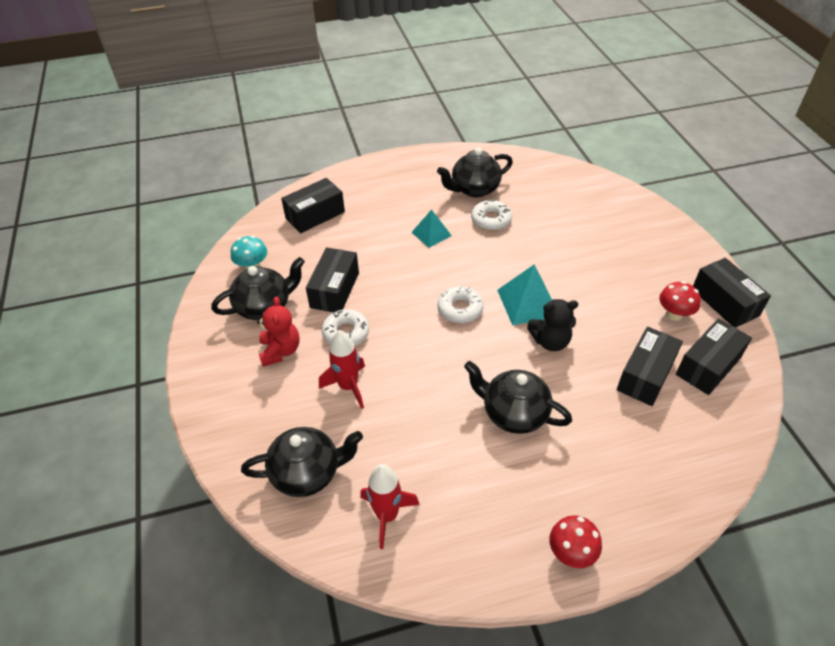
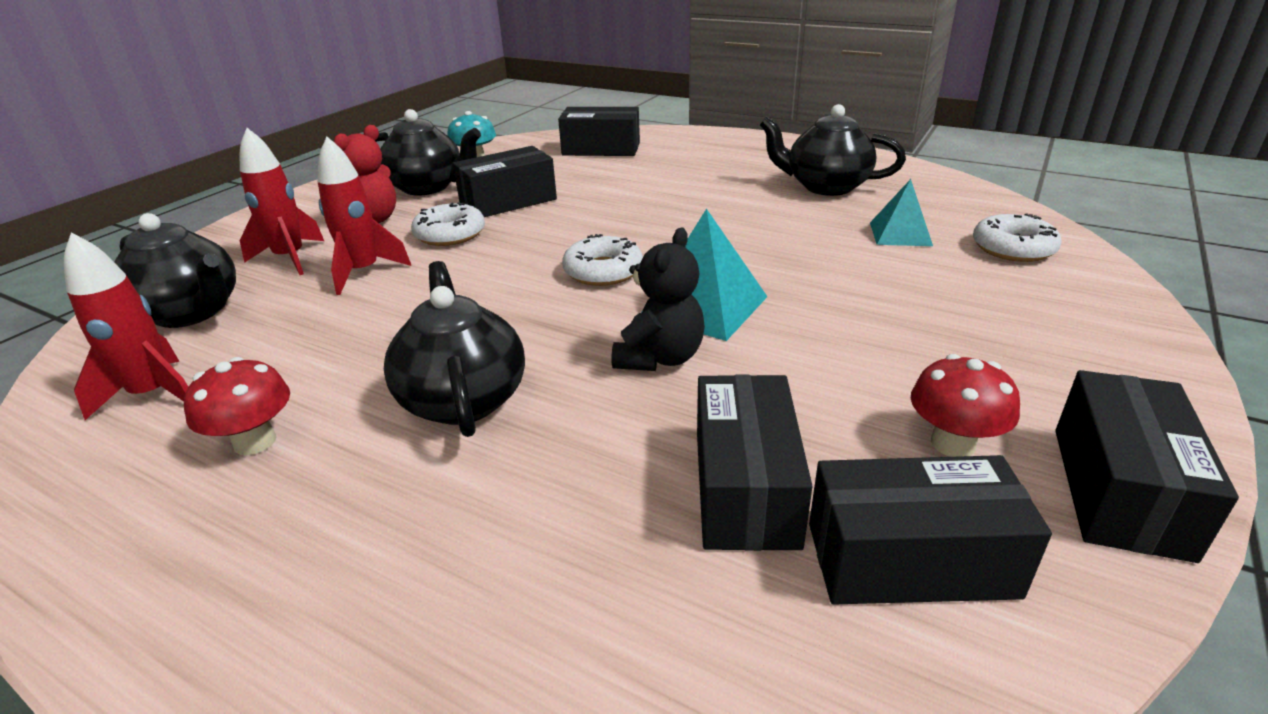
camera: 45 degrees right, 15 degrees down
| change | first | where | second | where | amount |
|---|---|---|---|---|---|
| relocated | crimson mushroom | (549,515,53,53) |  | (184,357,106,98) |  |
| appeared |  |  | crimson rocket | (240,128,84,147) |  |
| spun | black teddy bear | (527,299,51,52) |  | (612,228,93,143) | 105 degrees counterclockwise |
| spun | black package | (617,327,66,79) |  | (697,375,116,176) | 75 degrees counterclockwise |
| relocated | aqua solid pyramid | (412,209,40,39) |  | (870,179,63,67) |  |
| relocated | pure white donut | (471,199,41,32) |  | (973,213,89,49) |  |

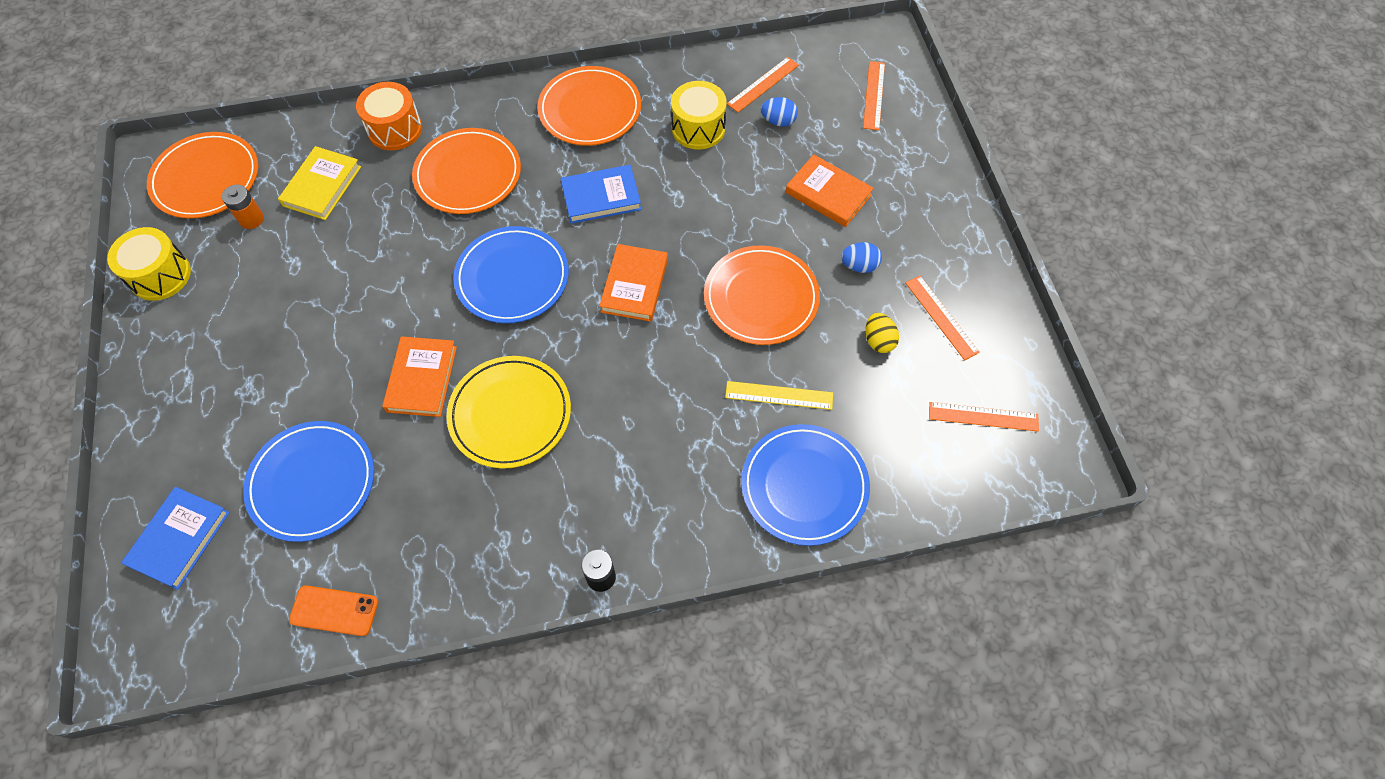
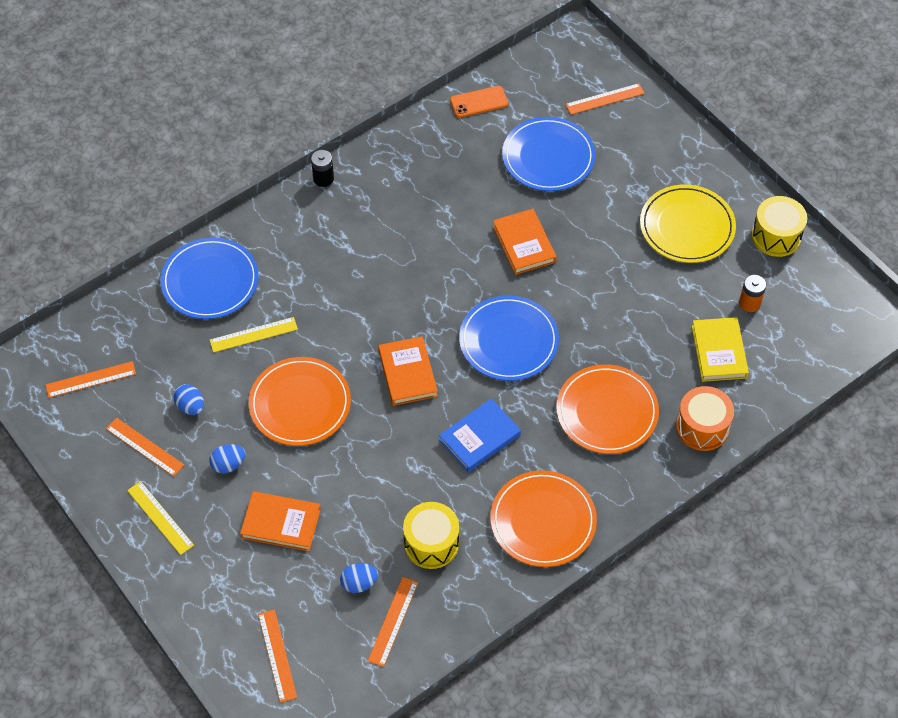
camera: 155 degrees right, 5 degrees down
| change | first | where | second | where | amount |
|---|---|---|---|---|---|
| appeared |  |  | bright yellow straightedge | (127,481,67,74) |  |
| colour | bright yellow egg | (866,313,33,40) | cobalt egg | (173,384,31,31) |  |
| exchanged | cobalt book | (121,487,109,103) | bright orange straightedge | (565,83,80,32) |  |
| relocated | bright yellow flat dish | (446,356,125,113) |  | (640,185,96,78) |  |
| missing | bright orange flat dish | (147,132,111,87) |  |  |  |

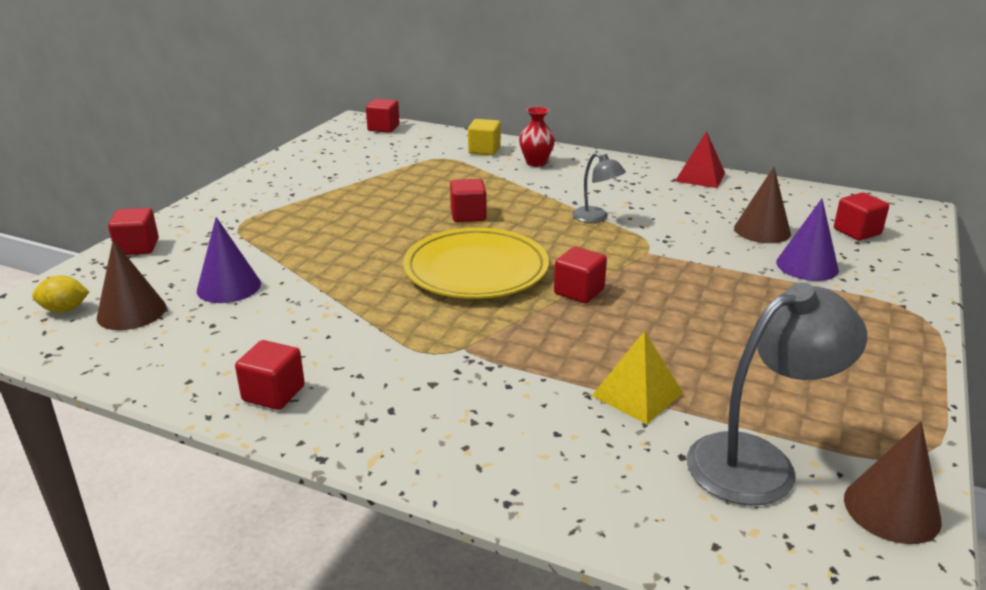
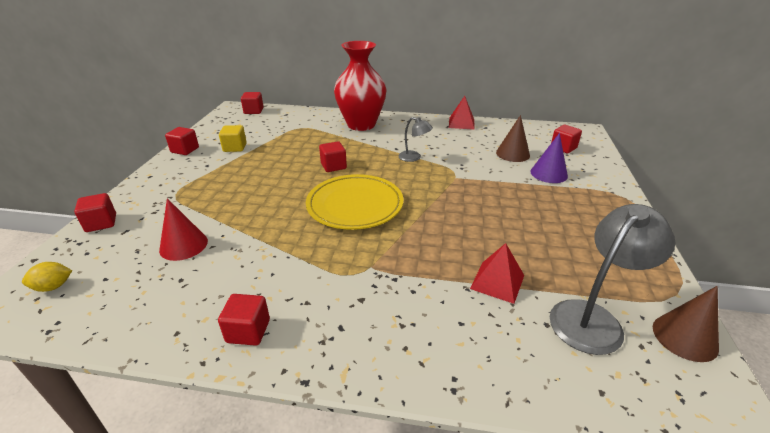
camera: 15 degrees left, 5 degrees up
| change | first | where | second | where | amount |
|---|---|---|---|---|---|
| colour | violet cone | (197,217,64,86) | crimson cone | (159,198,49,63) |  |
| relocated | crimson cube | (554,247,53,56) |  | (165,127,34,28) |  |
| relocated | bright yellow cube | (468,119,33,36) |  | (219,125,28,27) |  |
| size | crimson tall vase | (519,107,36,60) |  | (334,41,52,90) | x2.24 |
| colour | bright yellow solid pyramid | (592,331,91,93) | crimson solid pyramid | (470,243,54,61) |  |
| missing | brown cone | (97,240,69,90) |  |  |  |

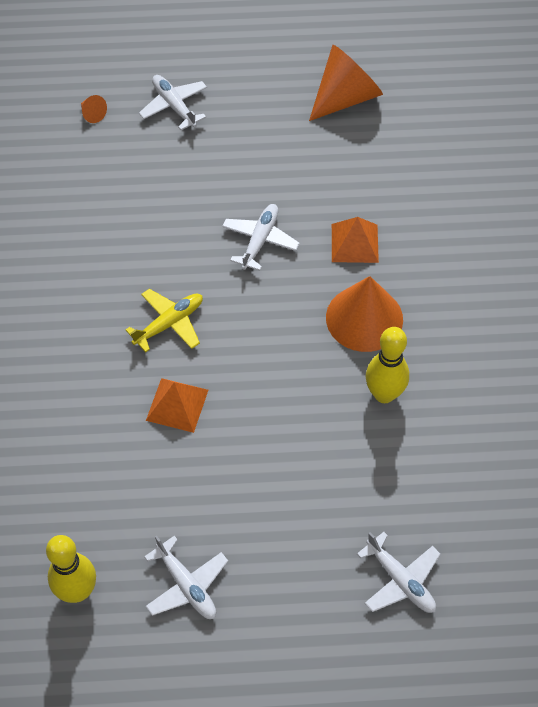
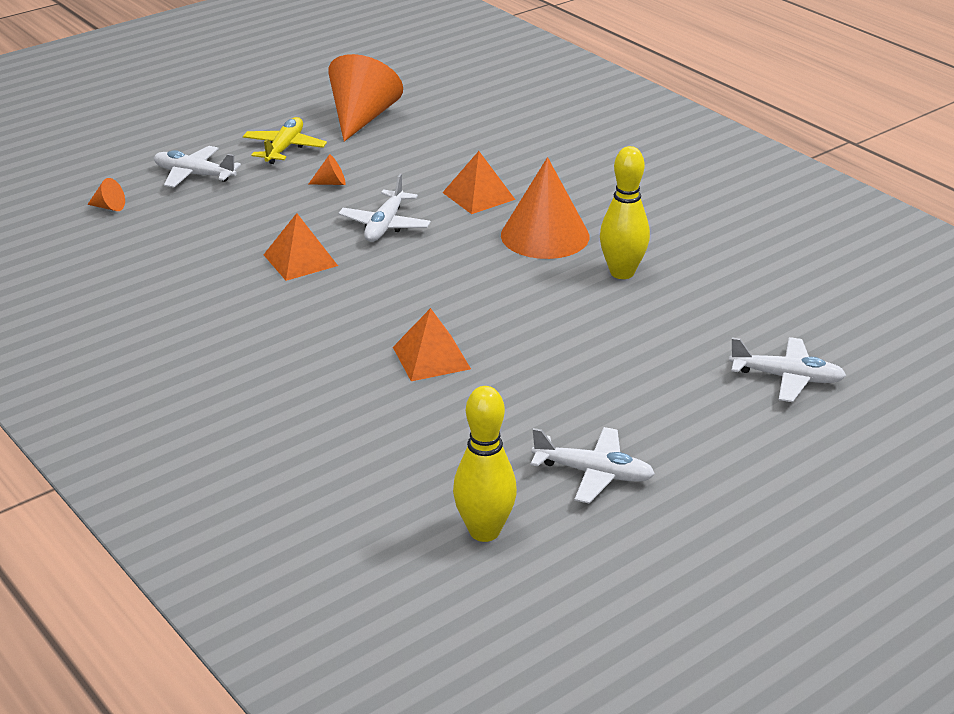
camera: 35 degrees left, 25 degrees down
| change | first | where | second | where | amount |
|---|---|---|---|---|---|
| relocated | bright yellow plane | (126,289,77,64) |  | (243,117,84,47) |  |
| appeared |  |  | bright orange solid pyramid | (264,213,74,68) |  |
| appeared |  |  | bright orange cone | (309,155,37,30) |  |
| spun | pure white plane | (222,204,78,67) |  | (338,174,93,68) | 150 degrees counterclockwise |

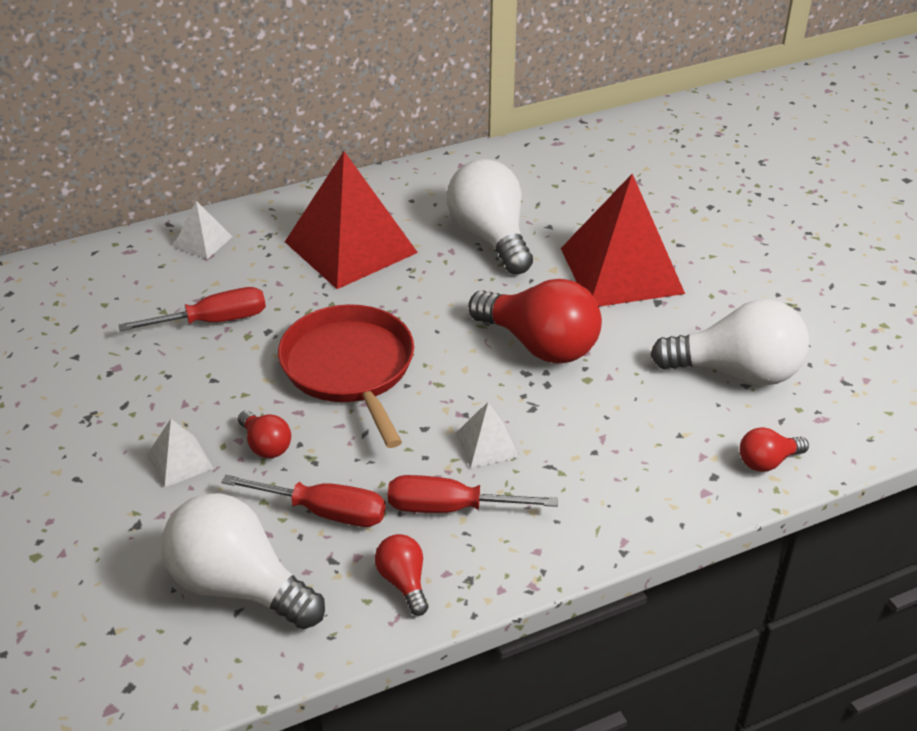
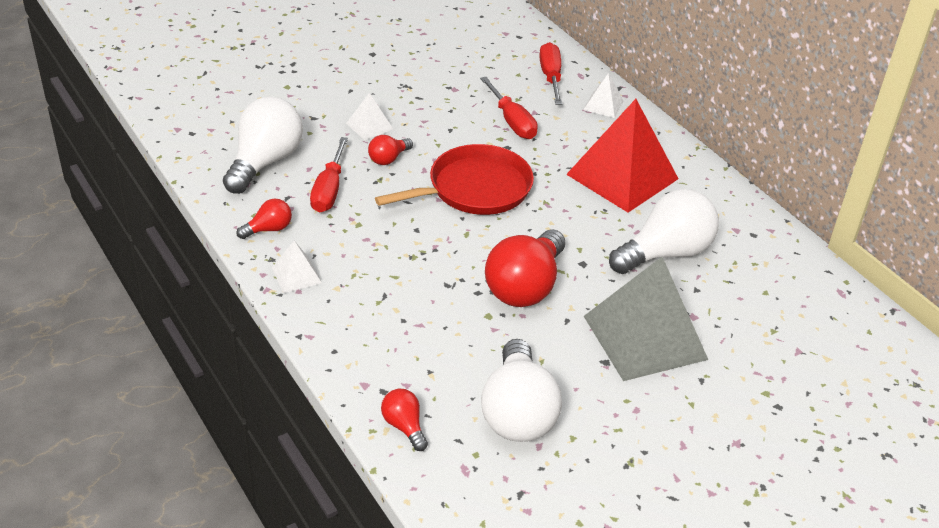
camera: 80 degrees right, 0 degrees up
| change | first | where | second | where | amount |
|---|---|---|---|---|---|
| relocated | pure white solid pyramid | (456,402,63,66) |  | (272,241,50,52) |  |
| relocated | crimson hand screwdriver | (388,475,170,38) |  | (539,42,23,63) |  |
| colour | crimson solid pyramid | (561,174,124,133) | ash-grey solid pyramid | (584,257,124,124) |  |

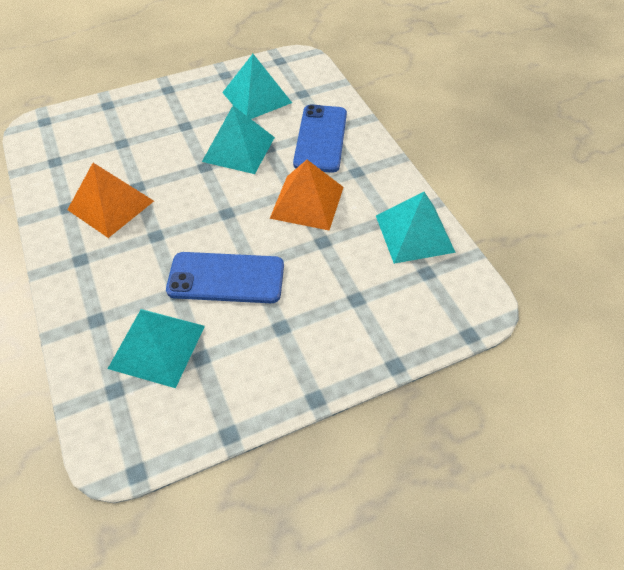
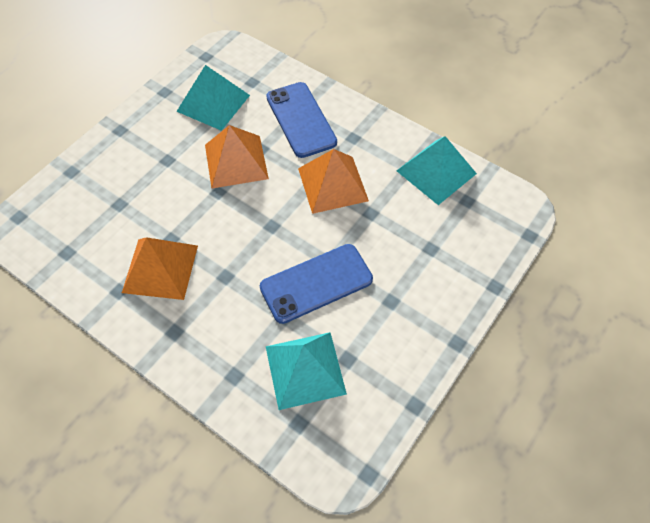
camera: 30 degrees left, 5 degrees up
| change | first | where | second | where | amount |
|---|---|---|---|---|---|
| colour | aqua solid pyramid | (202,106,73,68) | bright orange solid pyramid | (205,125,64,64) |  |

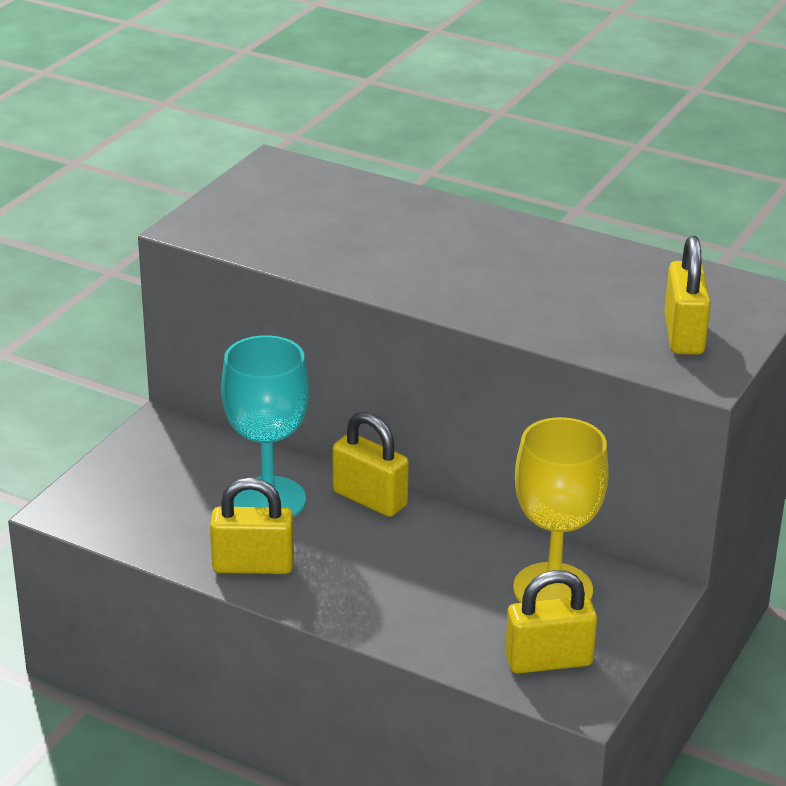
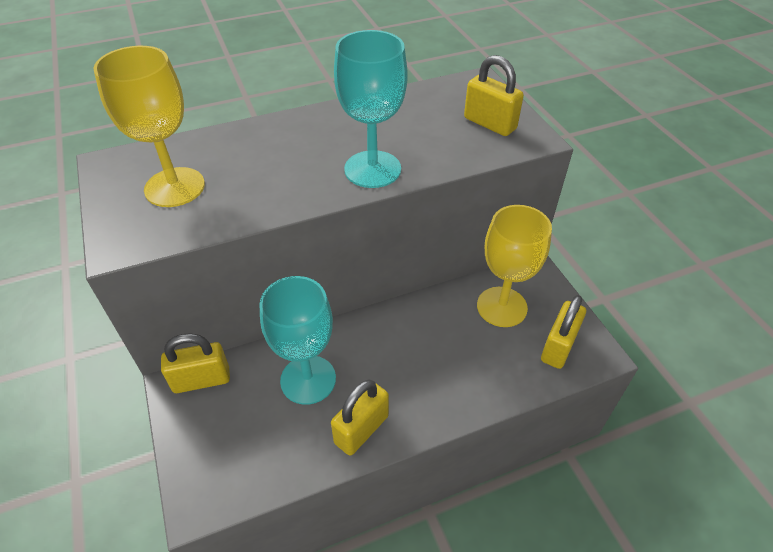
camera: 50 degrees left, 15 degrees up
| change | first | where | second | where | amount |
|---|---|---|---|---|---|
| appeared |  |  | bright yellow goblet | (93,46,112,161) |  |
| relocated | bright yellow small lock | (332,412,77,105) |  | (161,333,69,60) |  |
| appeared |  |  | aqua goblet | (334,30,74,158) |  |

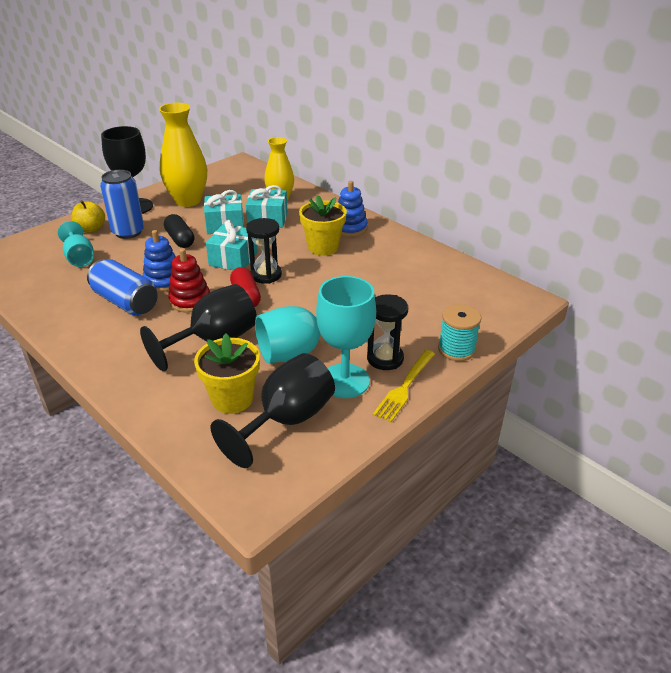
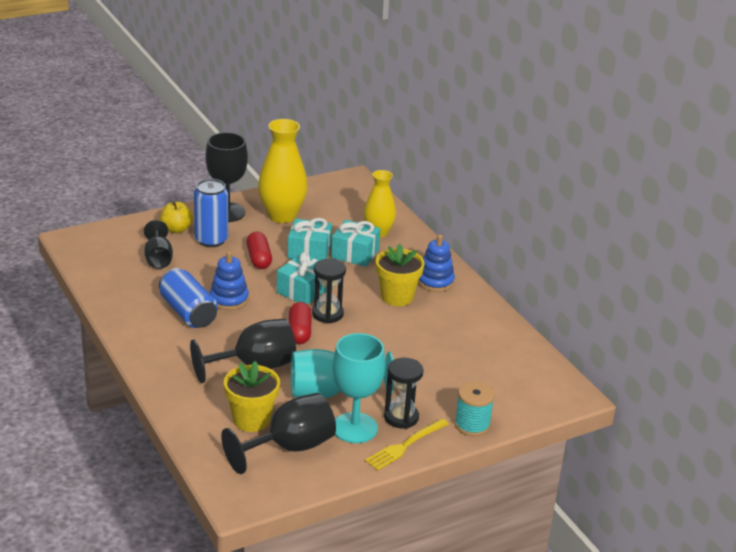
camera: 15 degrees right, 5 degrees down
| change | first | where | second | where | amount |
|---|---|---|---|---|---|
| colour | aqua goblet | (58,221,36,46) | black goblet | (144,220,29,49) |  |
| colour | black pill | (164,214,31,34) | crimson pill | (247,232,25,37) |  |
| missing | crimson stacking rings | (168,248,42,65) |  |  |  |

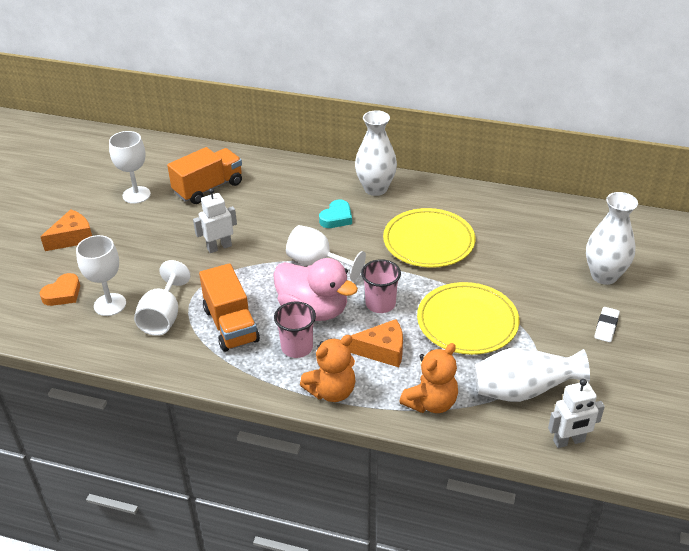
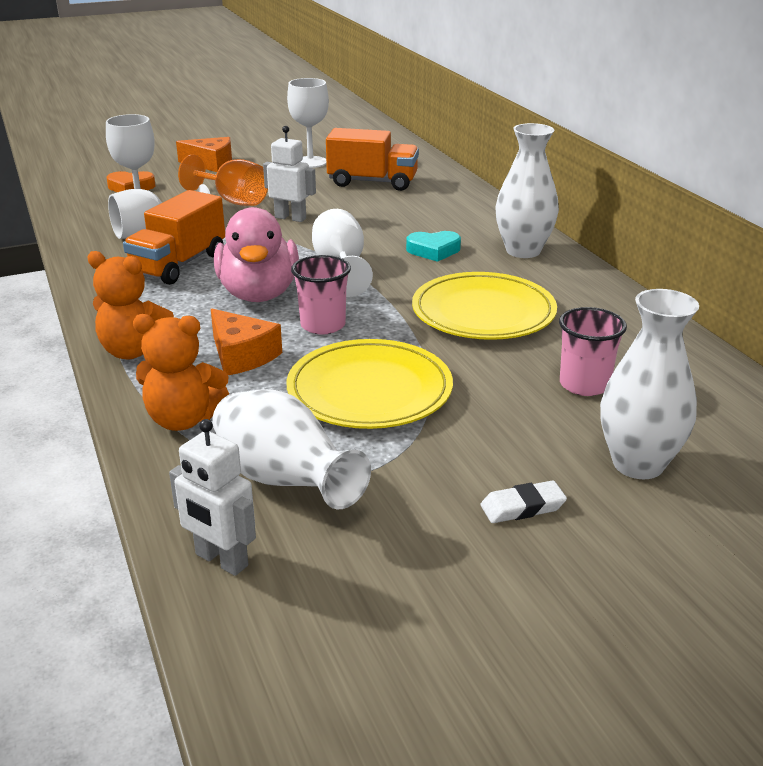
camera: 50 degrees right, 10 degrees down
| change | first | where | second | where | amount |
|---|---|---|---|---|---|
| appeared |  |  | bright orange goblet | (178,155,90,51) |  |
| relocated | rosy beaker | (274,302,42,56) |  | (559,307,68,89) |  |

